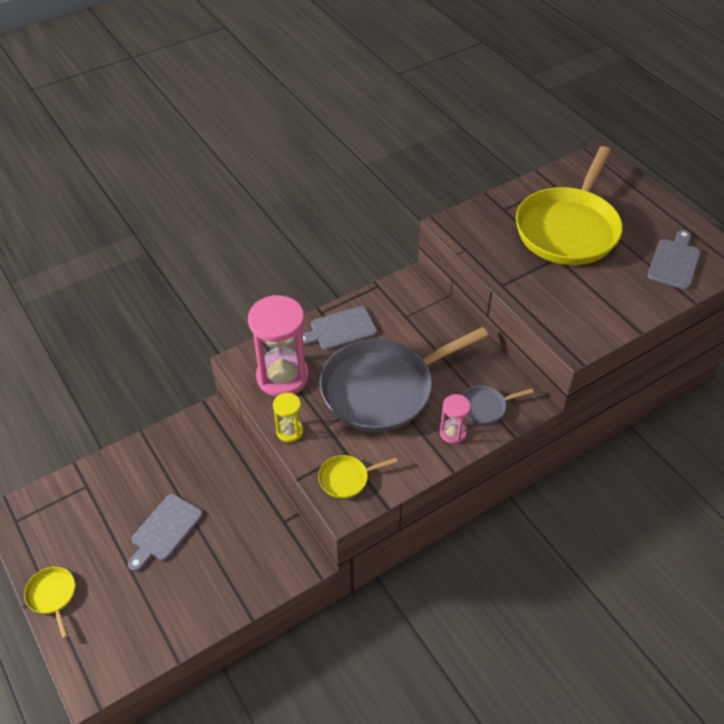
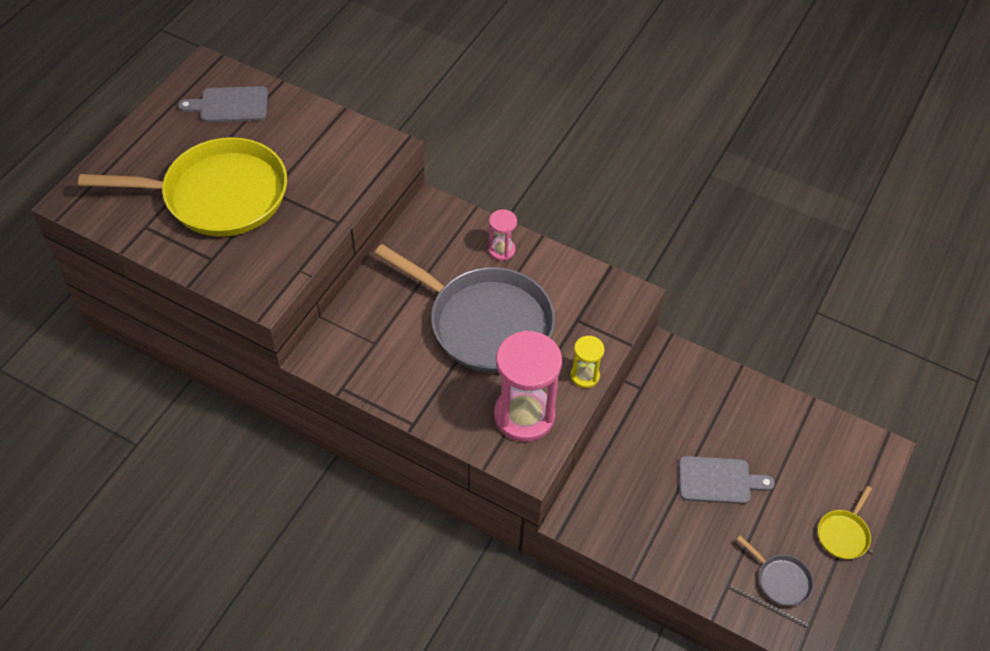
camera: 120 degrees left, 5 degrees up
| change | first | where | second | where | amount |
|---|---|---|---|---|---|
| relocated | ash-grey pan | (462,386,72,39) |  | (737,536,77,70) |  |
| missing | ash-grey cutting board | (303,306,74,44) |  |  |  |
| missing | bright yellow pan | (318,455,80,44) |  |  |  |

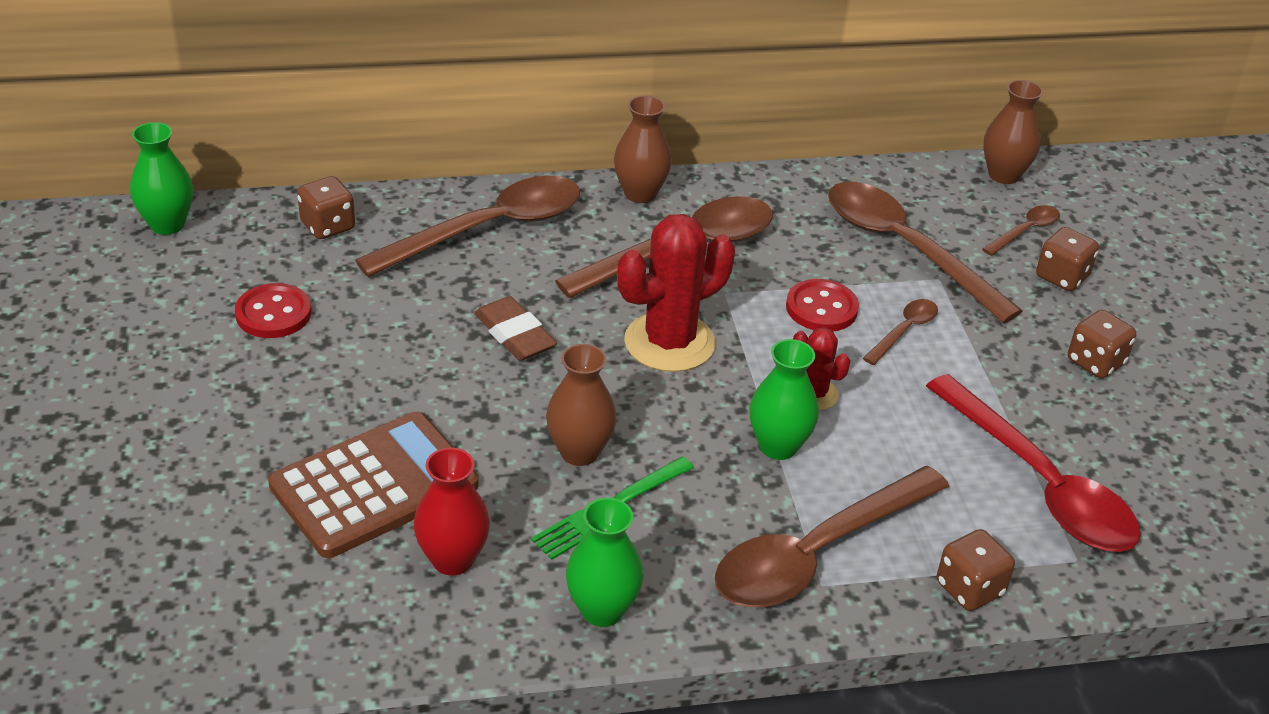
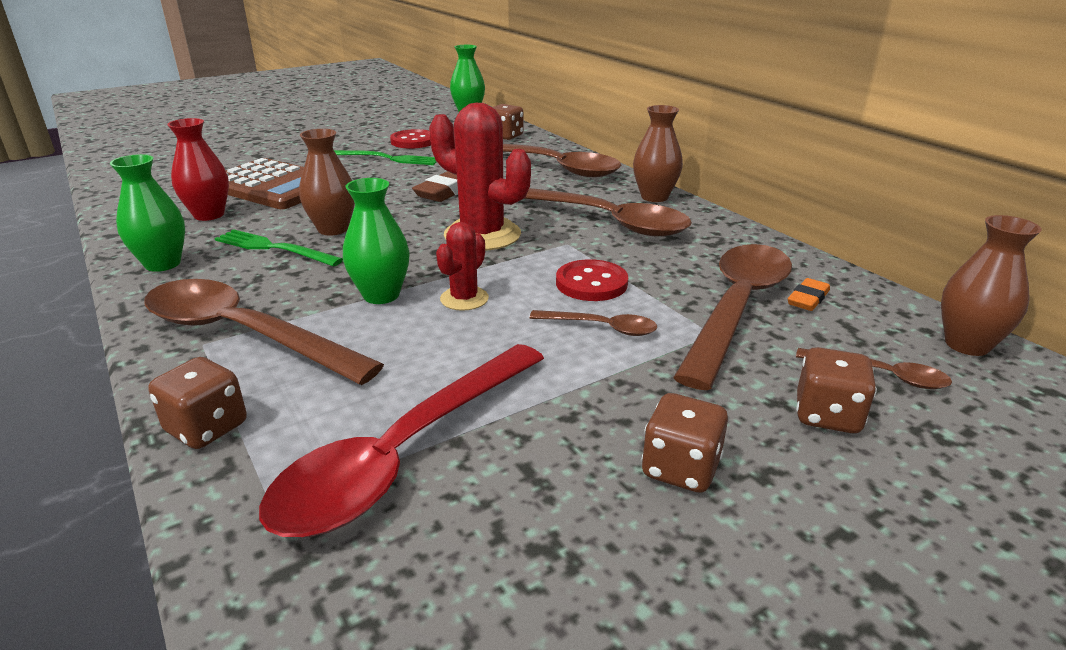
camera: 70 degrees right, 10 degrees down
| change | first | where | second | where | amount |
|---|---|---|---|---|---|
| appeared |  |  | leaf-green table fork | (334,150,102,15) |  |
| appeared |  |  | bright orange eraser | (788,278,42,33) |  |

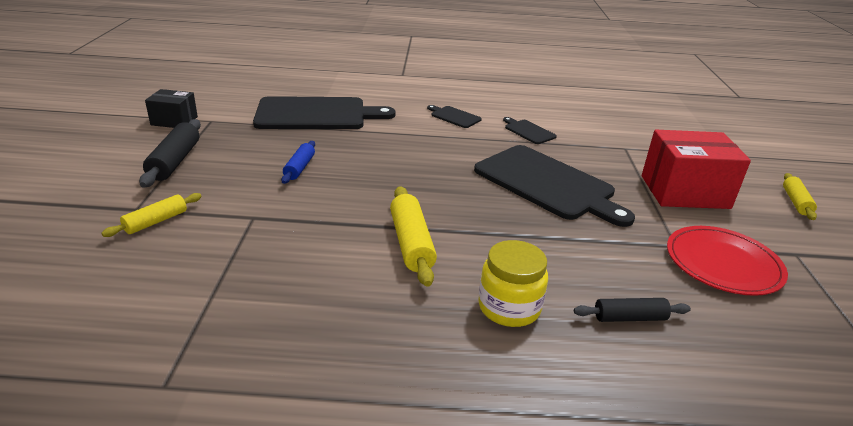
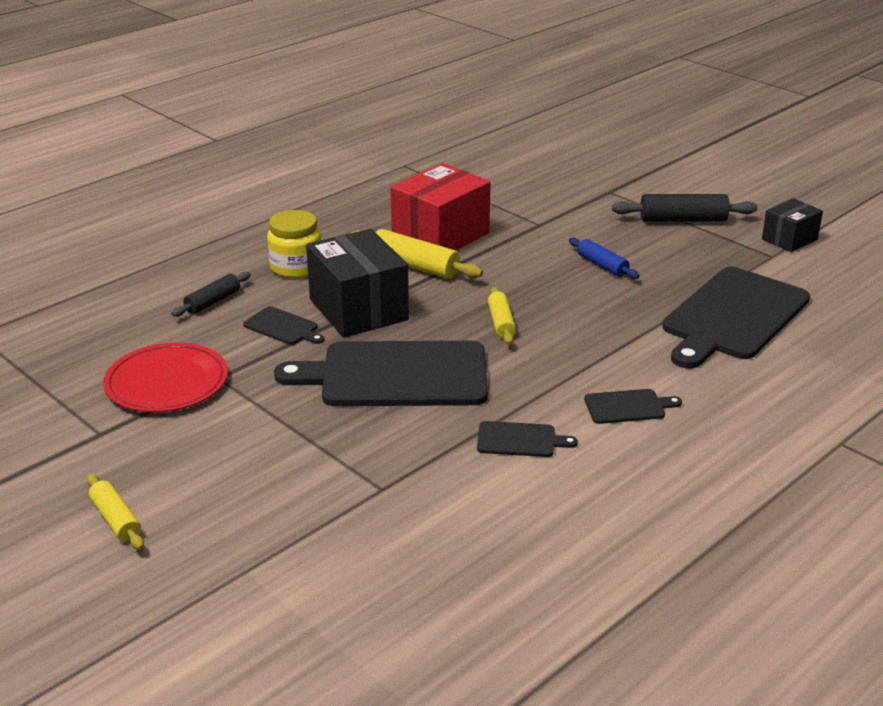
camera: 135 degrees right, 0 degrees up
| change | first | where | second | where | amount |
|---|---|---|---|---|---|
| appeared |  |  | black cutting board | (243,306,81,39) |  |
| appeared |  |  | black package | (306,229,103,109) |  |
| relocated | crimson package | (642,130,109,79) |  | (390,163,101,87) |  |
| relocated | bright yellow rolling pin | (102,193,100,44) |  | (488,287,28,58) |  |
| spun | black rolling pin | (139,119,62,69) |  | (612,194,146,28) | 45 degrees counterclockwise |

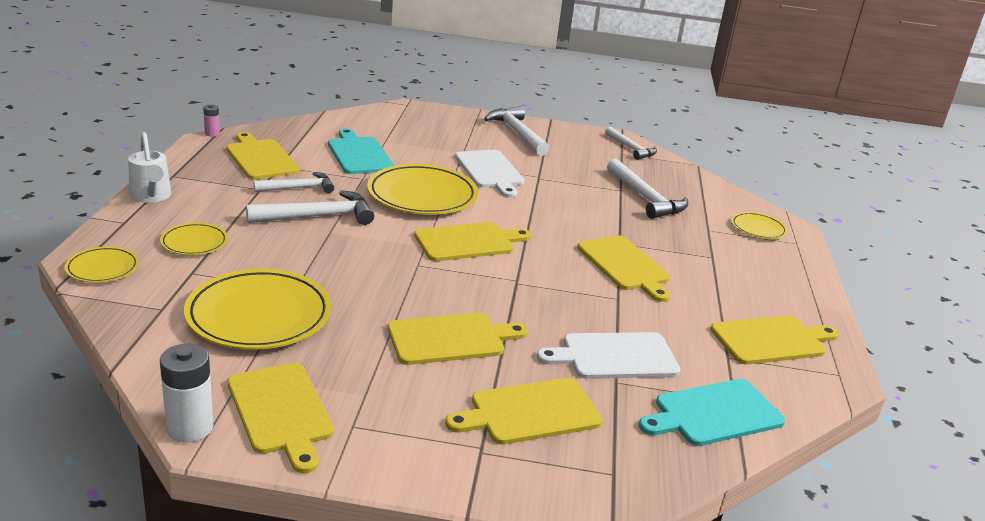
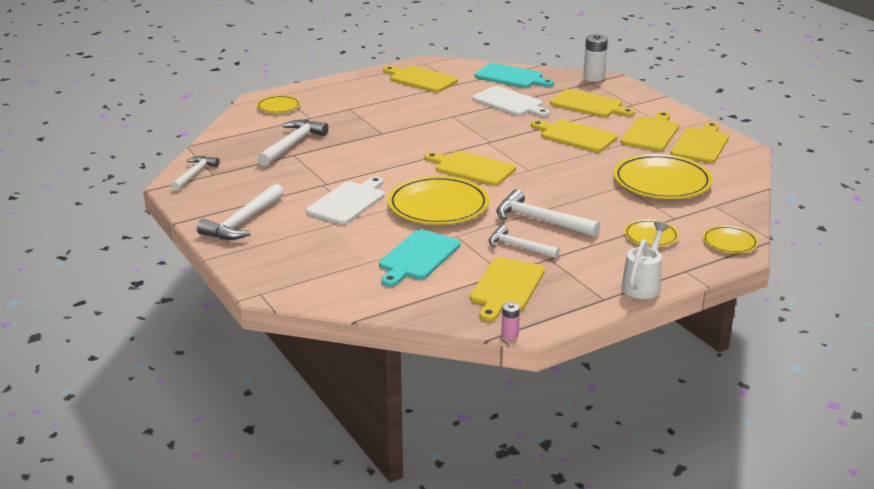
camera: 125 degrees left, 0 degrees up
| change | first | where | second | where | amount |
|---|---|---|---|---|---|
| relocated | pure white AA battery | (160,344,53,98) |  | (583,34,25,48) |  |
| relocated | bright yellow cutting board | (578,236,92,66) |  | (621,112,58,39) |  |

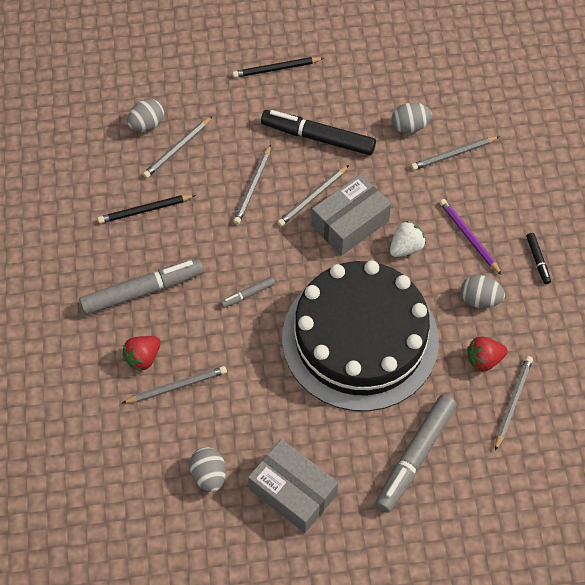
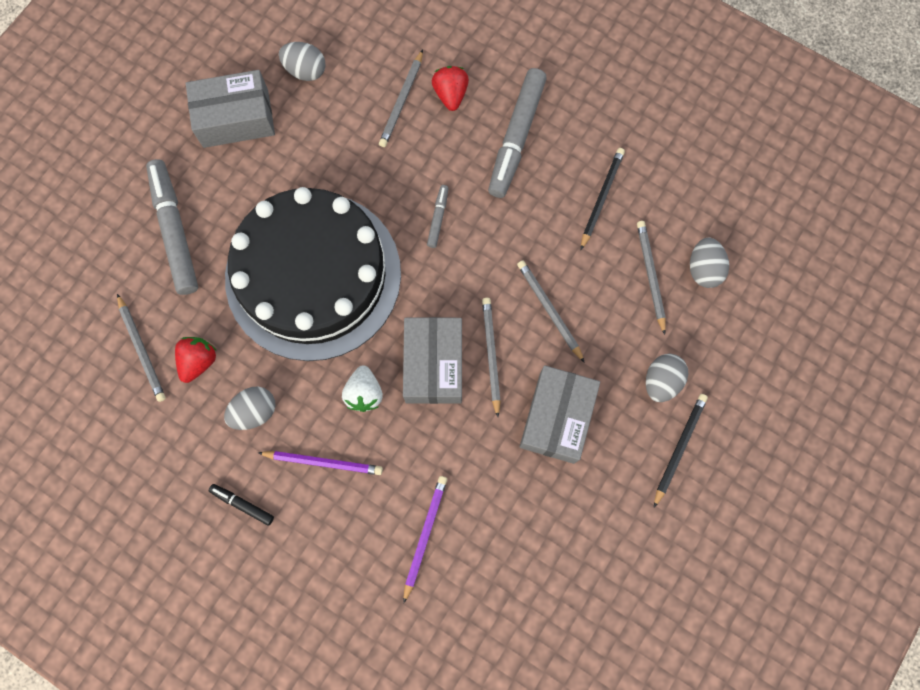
camera: 130 degrees right, 15 degrees up
| change | first | where | second | where | amount |
|---|---|---|---|---|---|
| colour | ash-grey lead pencil | (411,136,89,34) | violet lead pencil | (403,476,44,128) |  |
| exchanged | black felt pen | (261,110,115,45) | ash-grey package | (520,365,80,99) |  |
| relocated | ash-grey egg | (392,103,40,31) |  | (646,354,42,48) |  |

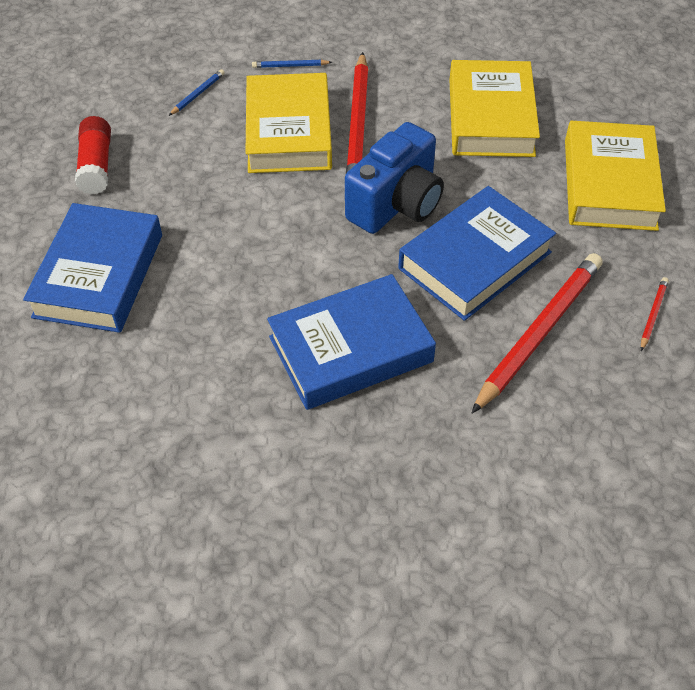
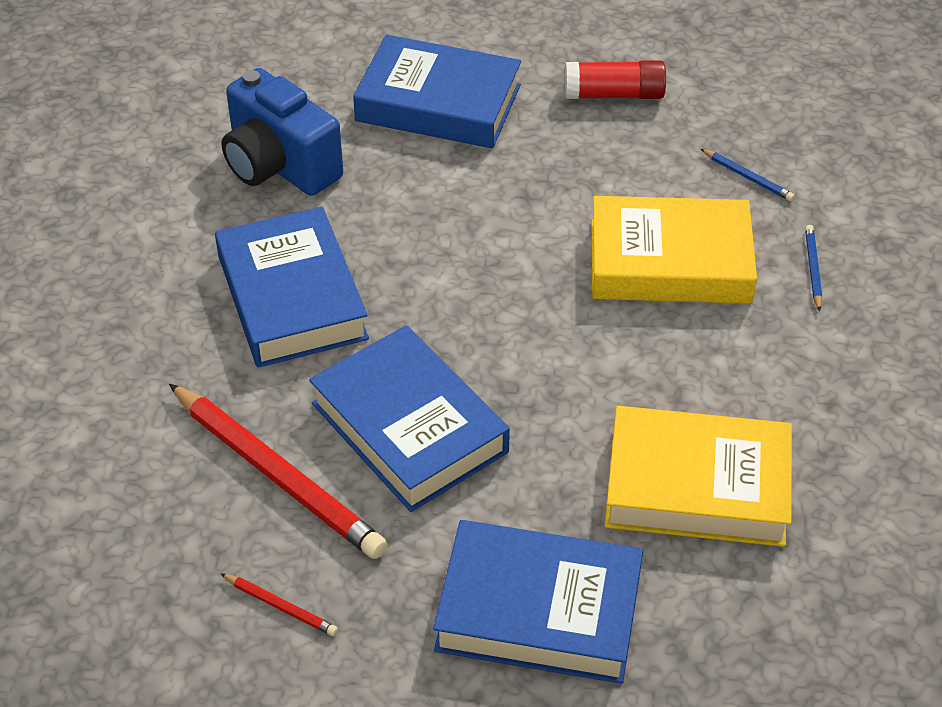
camera: 95 degrees right, 5 degrees down
| change | first | where | second | where | amount |
|---|---|---|---|---|---|
| relocated | cobalt photo camera | (345,122,99,112) |  | (222,68,121,128) |  |
| colour | bright yellow book | (565,121,101,110) | cobalt book | (433,520,210,164) |  |
| missing | crimson lead pencil | (346,52,23,121) |  |  |  |

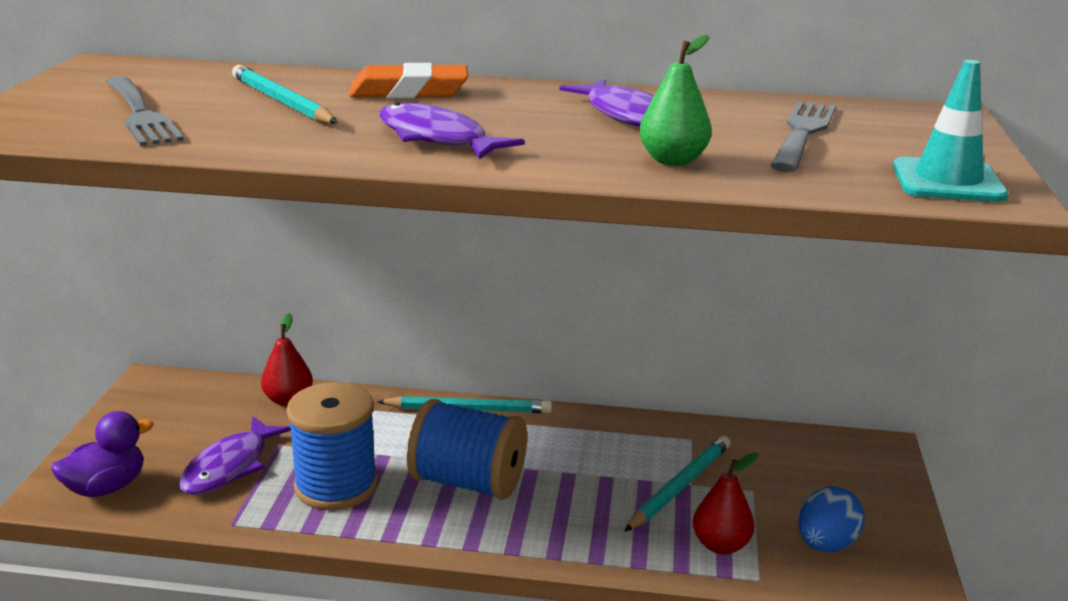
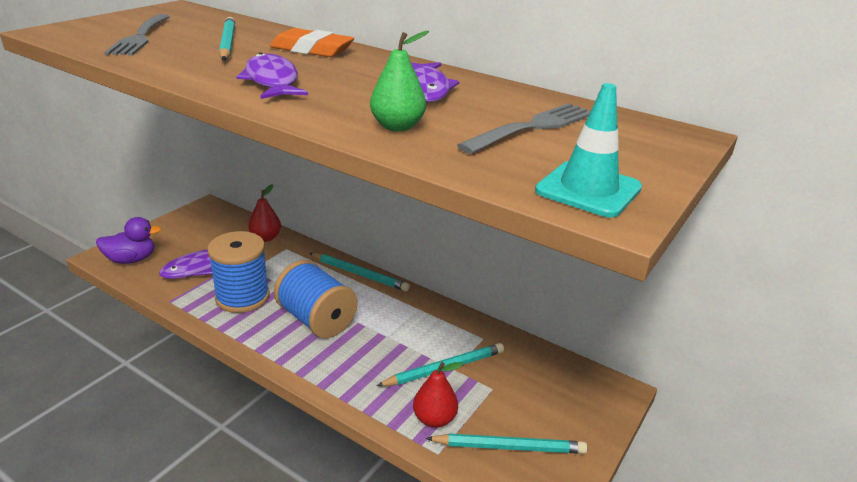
camera: 25 degrees right, 5 degrees up
| change | first | where | second | where | amount |
|---|---|---|---|---|---|
| exchanged | cobalt egg | (798,487,67,65) | aqua lead pencil | (425,433,162,21) |  |

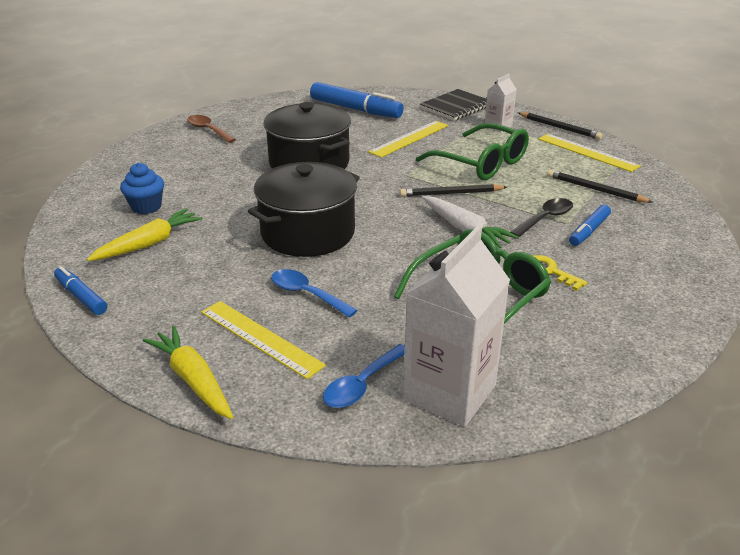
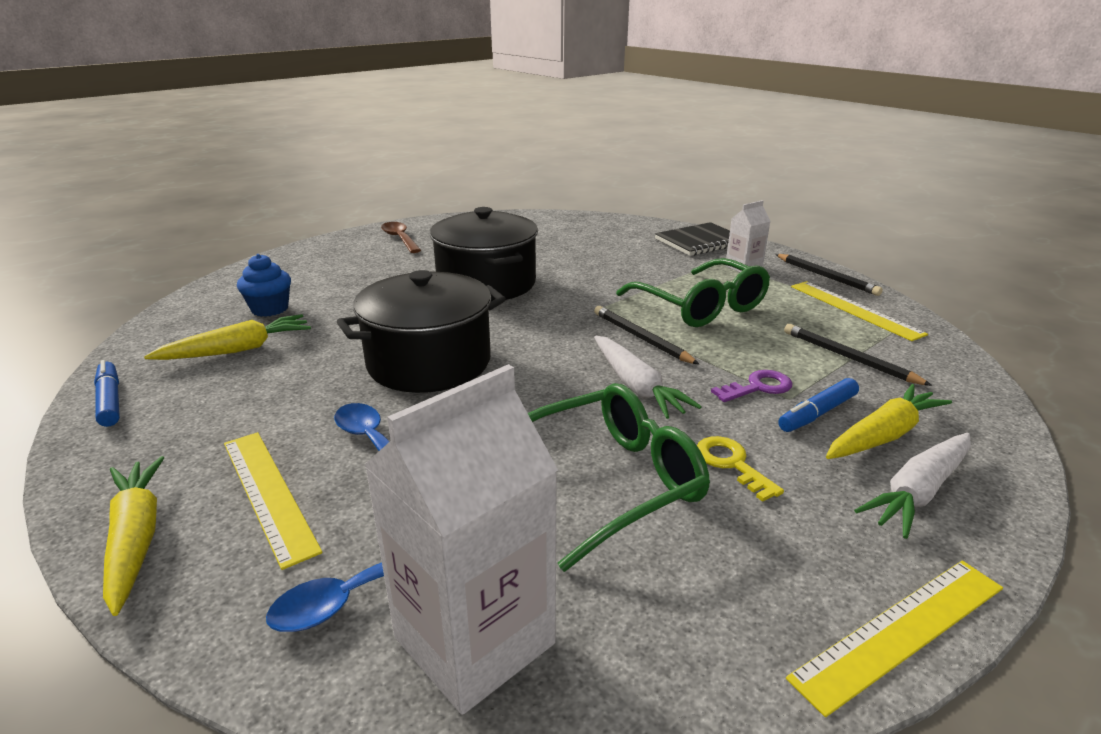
camera: 15 degrees right, 5 degrees down
| change | first | where | second | where | amount |
|---|---|---|---|---|---|
| spun | black lead pencil | (400,184,107,13) |  | (594,306,106,59) | 45 degrees clockwise |
| exchanged | black spoon | (510,198,63,39) | violet key | (711,370,82,32) |  |
| relocated | bright yellow straightedge | (369,121,79,36) |  | (786,561,217,156) |  |
| appeared |  |  | bright yellow root vegetable | (826,384,126,75) |  |
| appeared |  |  | pure white root vegetable | (854,433,117,106) |  |
| missing | cobalt felt pen | (310,82,94,36) |  |  |  |

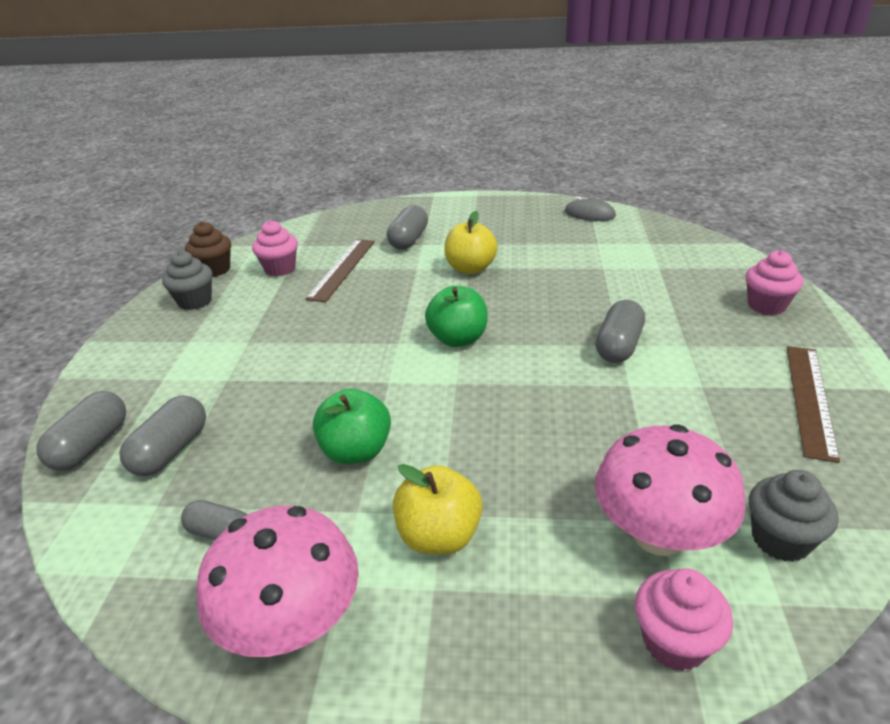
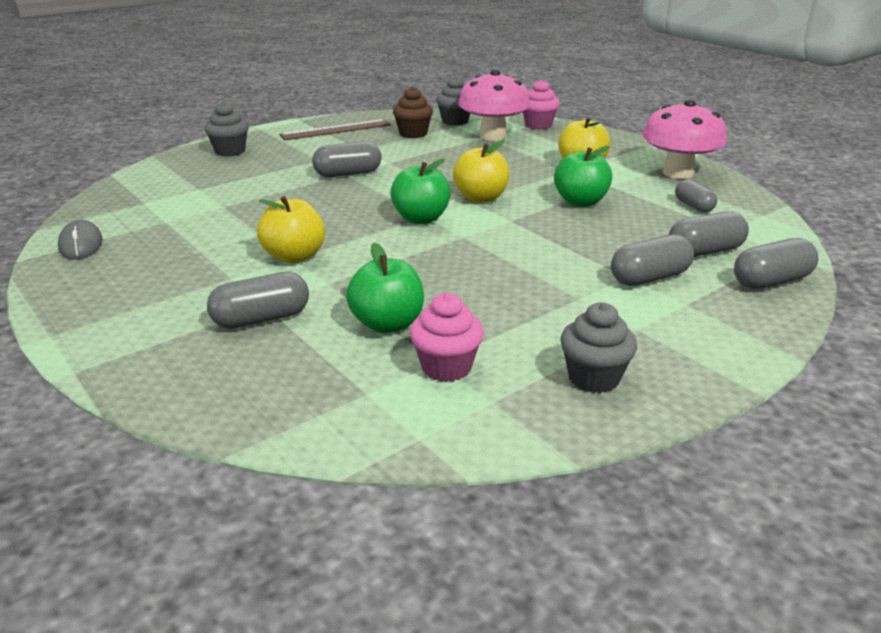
camera: 135 degrees left, 5 degrees down
| change | first | where | second | where | amount |
|---|---|---|---|---|---|
| colour | rosy cupcake | (746,250,57,65) | ash-grey cupcake | (205,102,44,55) |  |
| exchanged | brown straightedge | (306,239,69,63) | leaf-green apple | (346,243,78,90) |  |
| relocated | brown cupcake | (185,221,46,56) |  | (393,87,40,51) |  |
| appeared |  |  | bright yellow apple | (453,140,57,63) |  |
| appeared |  |  | ash-grey pill | (611,234,83,52) |  |

